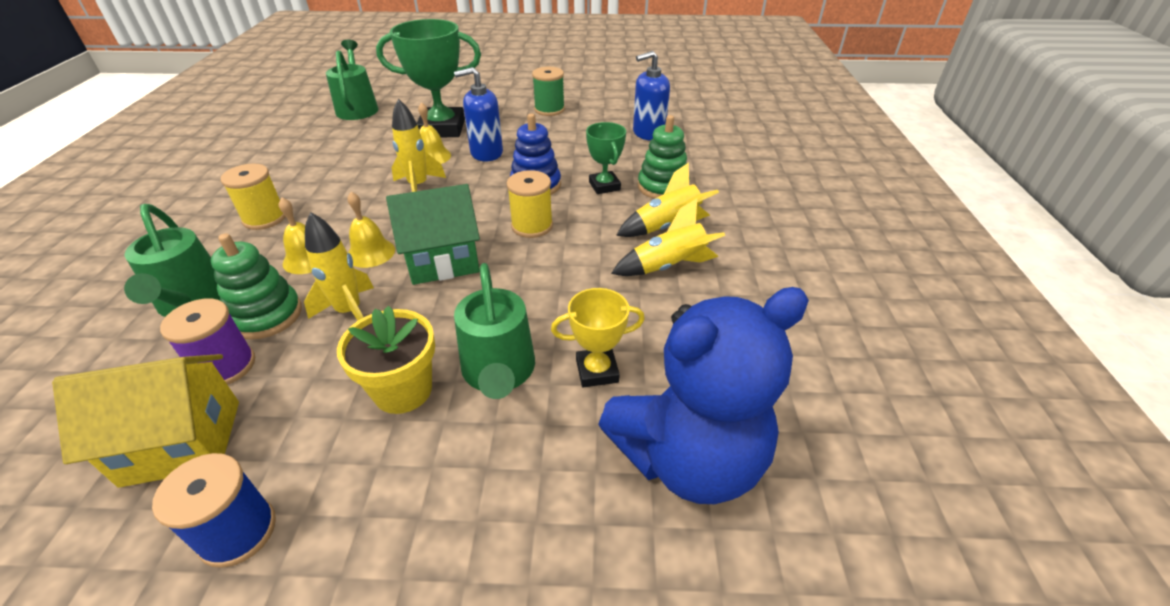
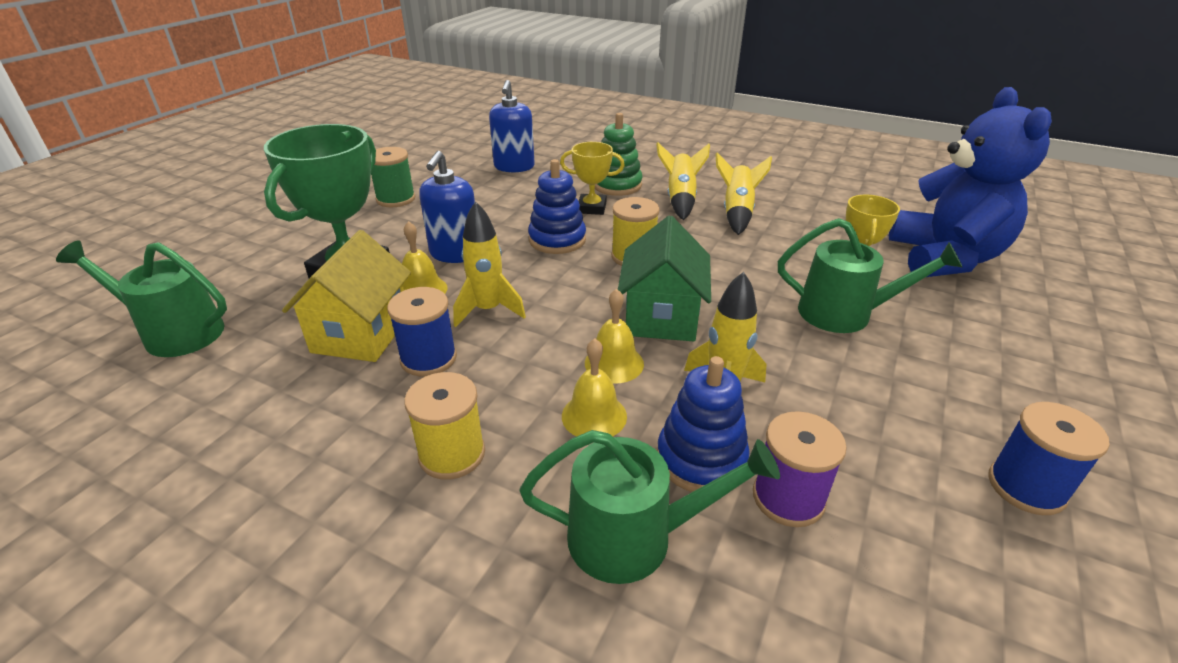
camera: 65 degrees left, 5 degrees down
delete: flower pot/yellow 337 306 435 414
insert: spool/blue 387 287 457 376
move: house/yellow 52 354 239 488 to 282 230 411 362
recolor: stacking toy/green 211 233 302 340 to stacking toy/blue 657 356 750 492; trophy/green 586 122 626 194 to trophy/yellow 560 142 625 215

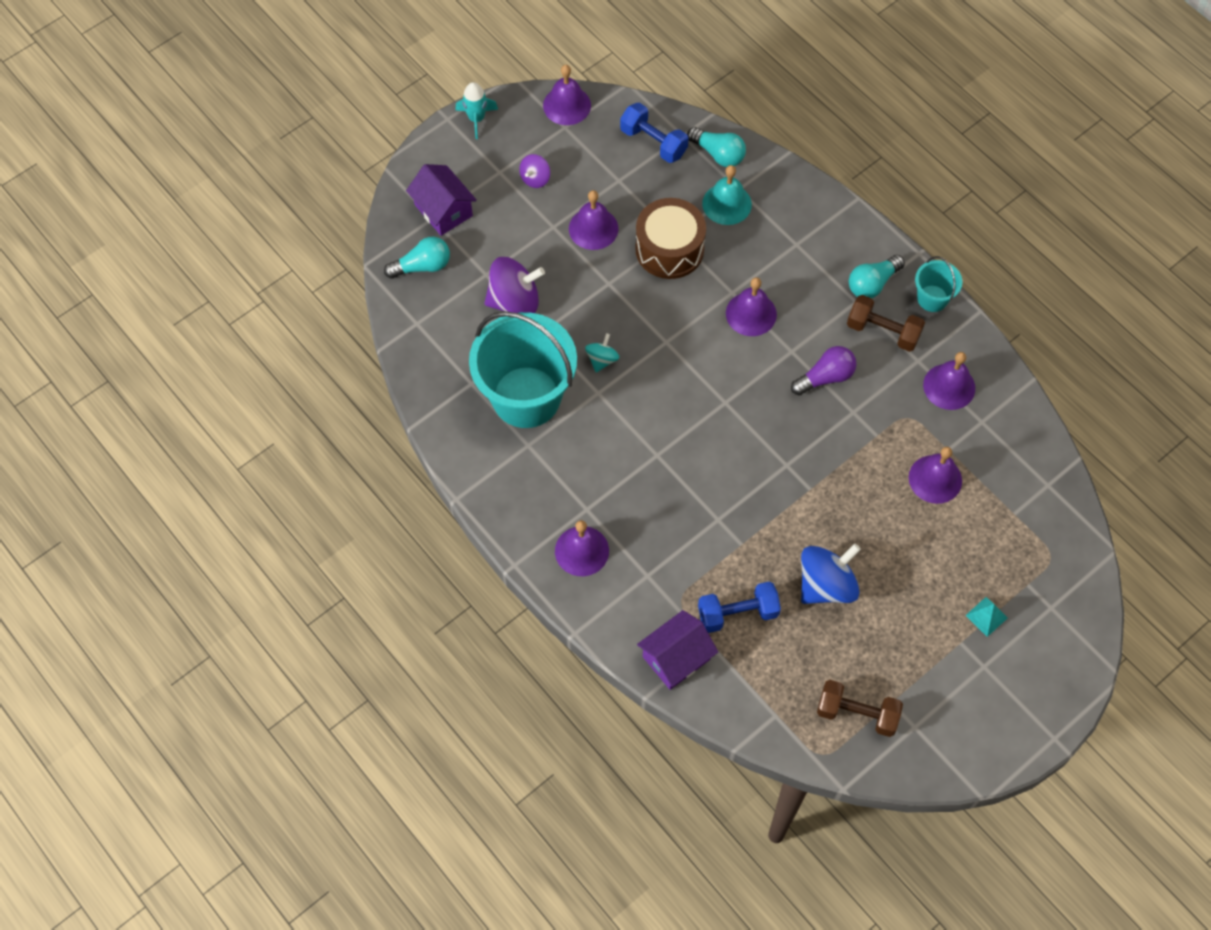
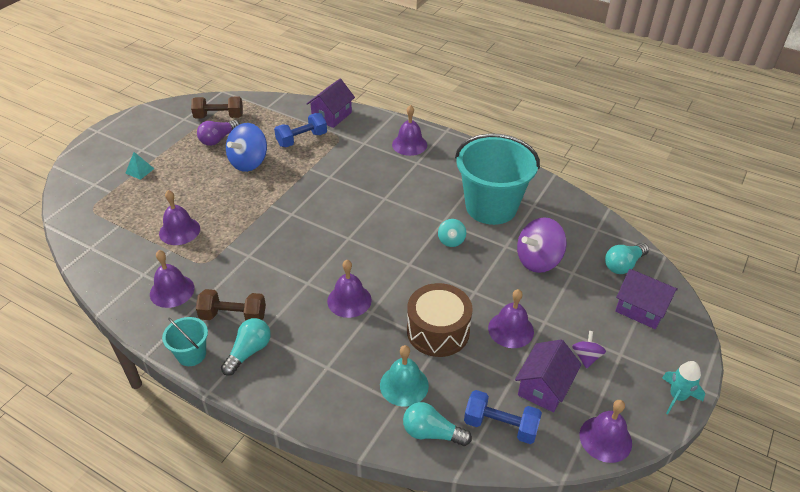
camera: 160 degrees right, 20 degrees down
insert: house/purple 515 339 582 413
move: light bulb/purple 791 346 856 396 to 197 120 240 146

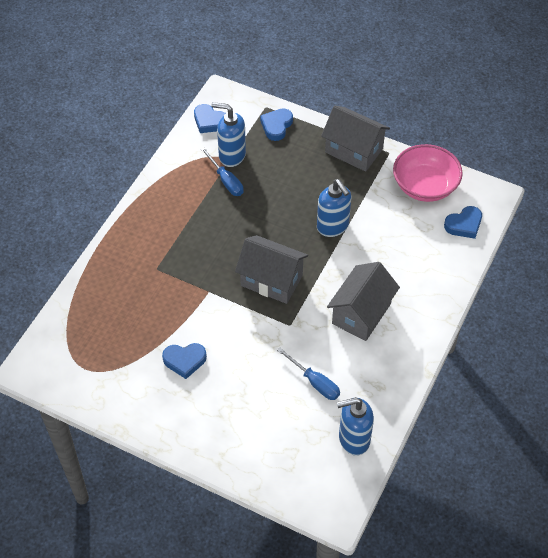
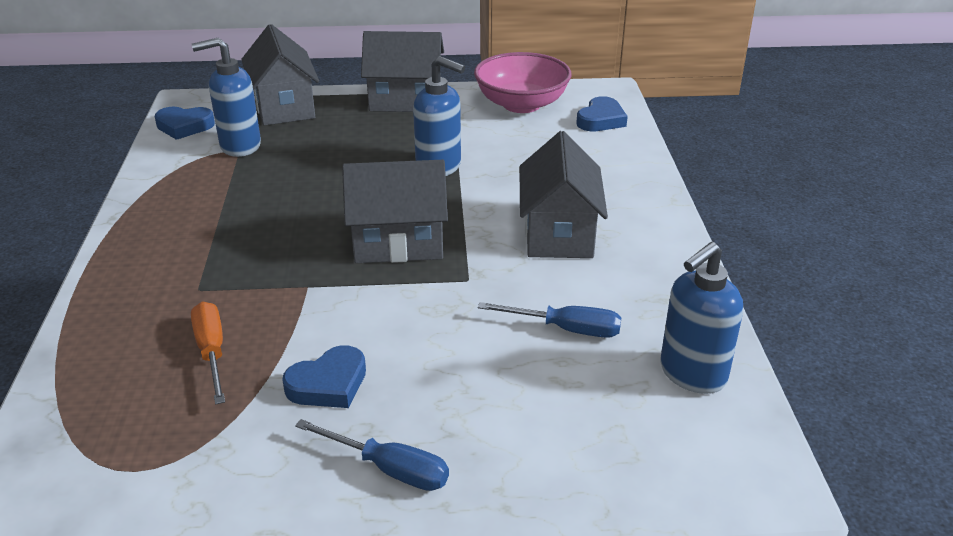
camera: 30 degrees left, 20 degrees down
insert: screwdriver/orange 191 302 225 405
move: screwdriver/blue 201 147 244 196 to 295 419 449 491
replace: heart/blue 260 108 293 141 to house/grey 241 24 319 126

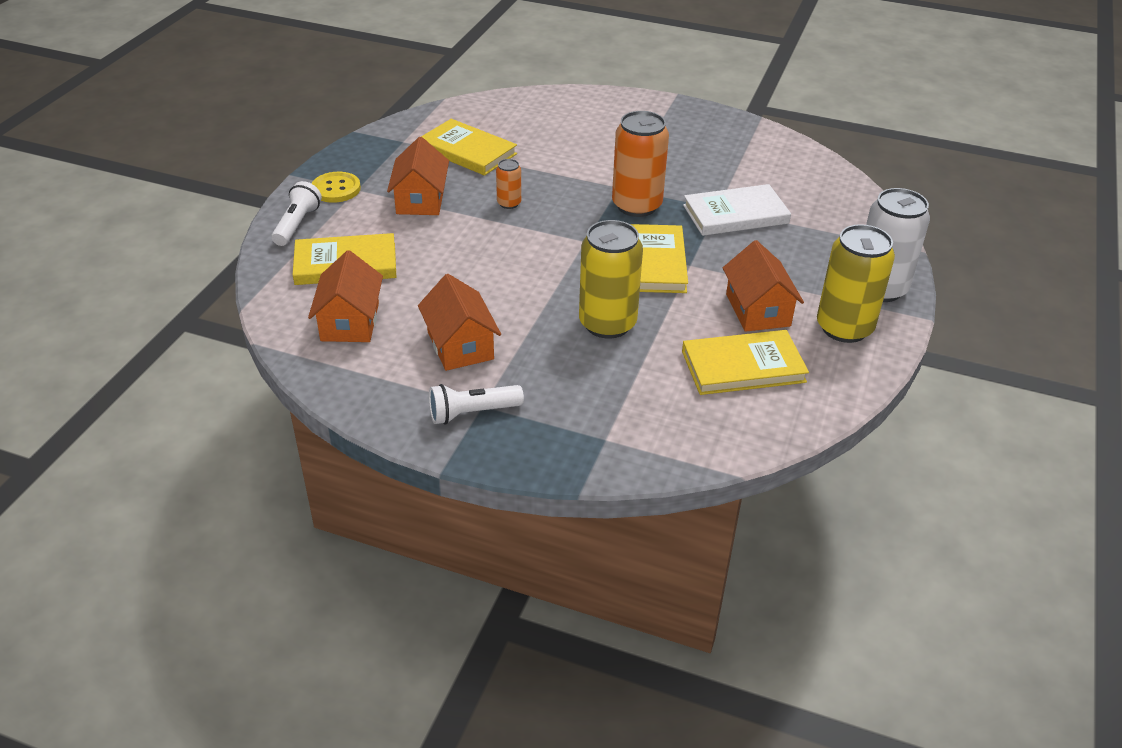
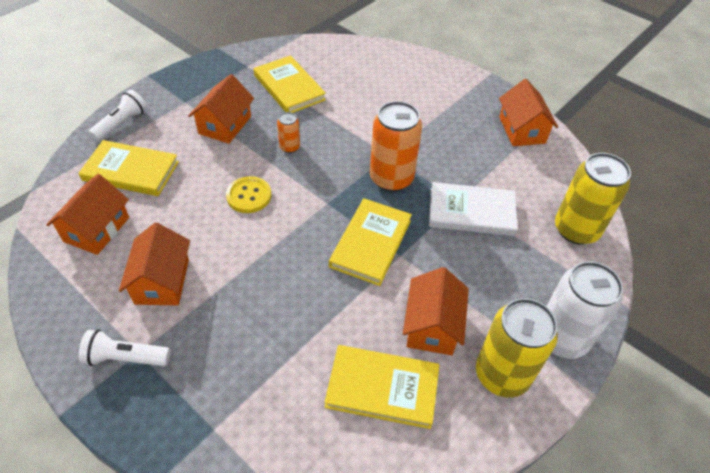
camera: 20 degrees right, 10 degrees up
insert: house/orange 499 79 558 146
move: button/yellow 311 172 361 203 to 226 176 271 213; can/yellow 579 220 643 339 to 555 153 631 245

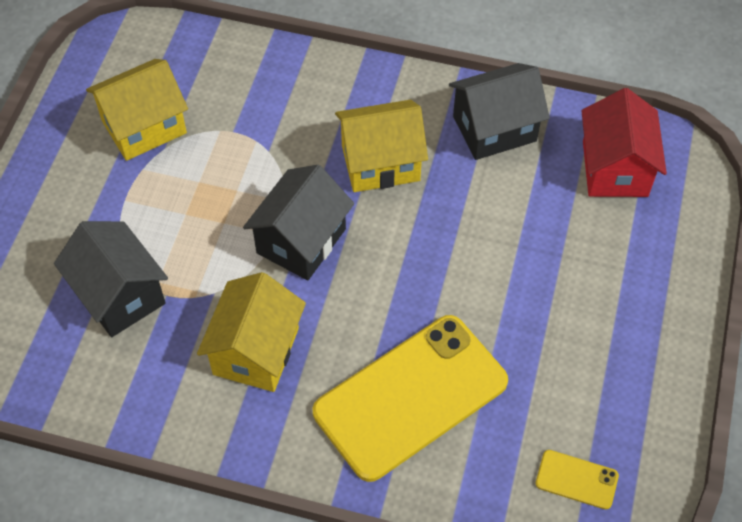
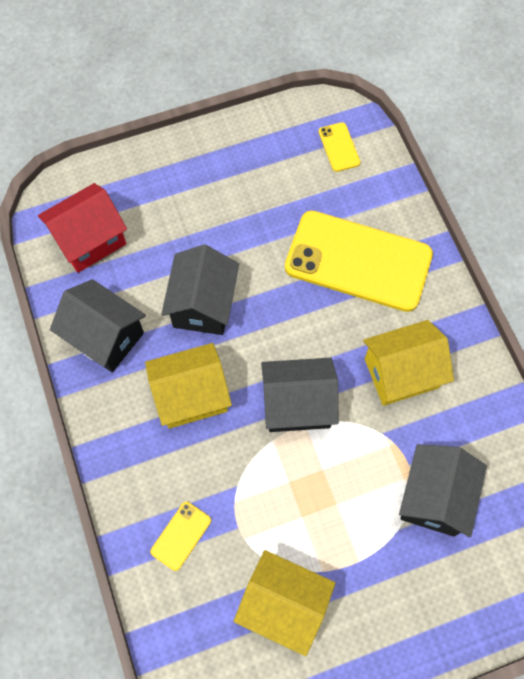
camera: 125 degrees left, 10 degrees up
insert: phone/yellow 150 502 211 571; house/black 161 245 239 335
rotate: house/yellow 335 100 428 192 = 145 343 232 429 60 degrees counterclockwise

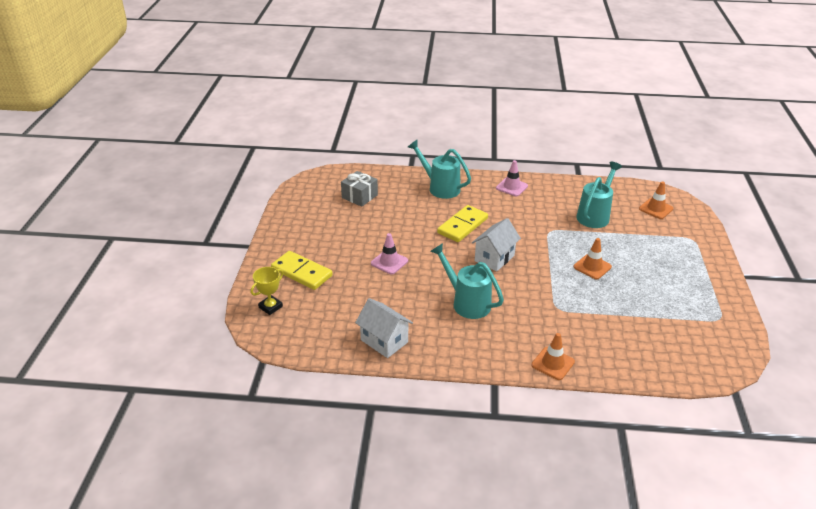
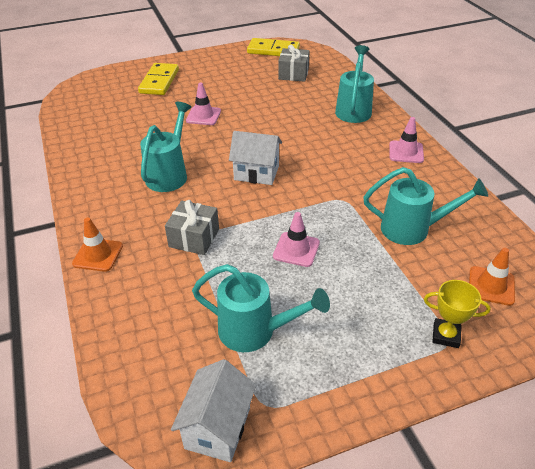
camera: 65 degrees right, 5 degrees up
insert: gift/grey 165 200 219 255; watering can/turquoise 192 264 330 352
move: trophy/yellow 251 267 283 315 to 424 280 491 348; house/white 355 298 413 358 to 171 359 257 462; domino/yellow 437 205 488 242 to 247 38 300 56
recolor: traffic cone/orange 574 238 612 279 to traffic cone/pink 273 212 320 267

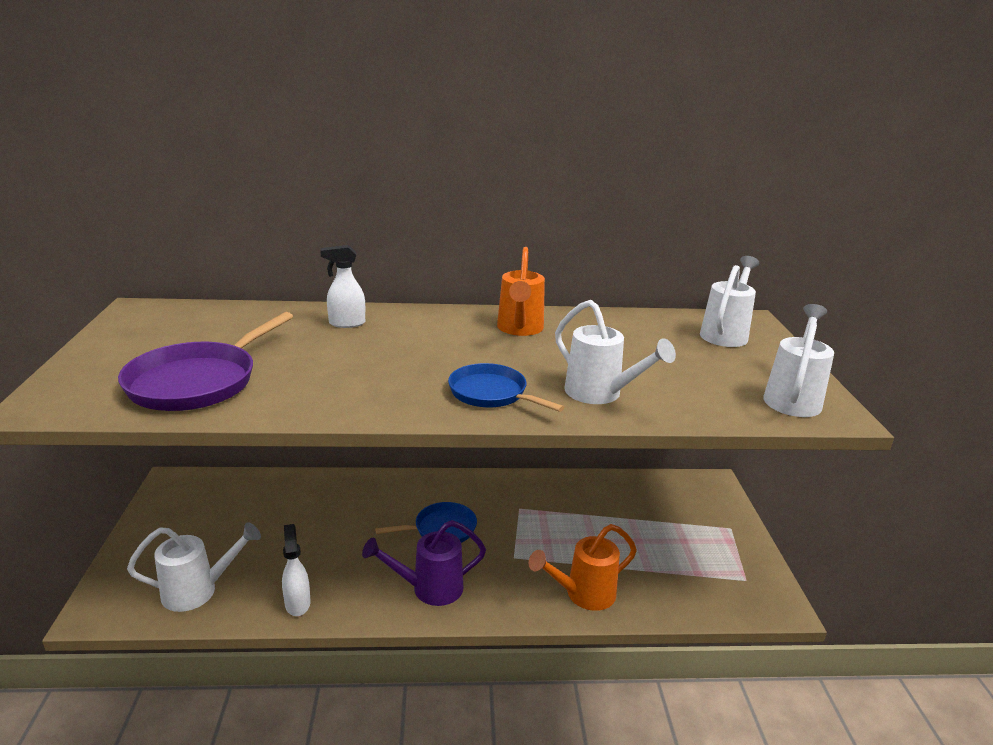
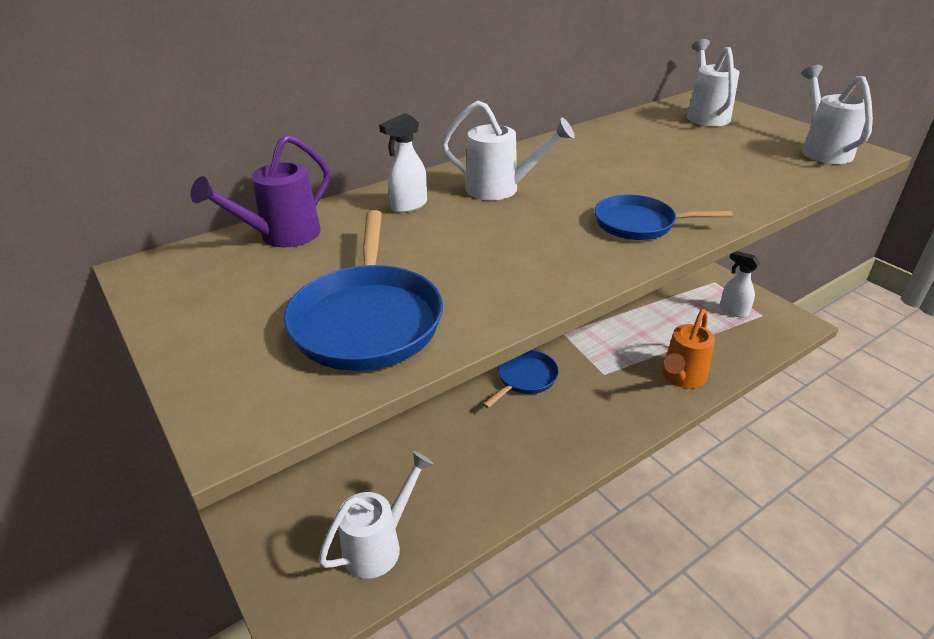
camera: 30 degrees left, 10 degrees up
delete: watering can/orange 497 247 545 336
move: spray bottle/white 282 524 310 616 to 720 251 760 317; watering can/purple 362 520 486 606 to 191 134 330 247; watering can/white 555 300 676 404 to 441 101 575 200
recolor: pan/purple 118 312 293 411 to pan/blue 284 210 443 371

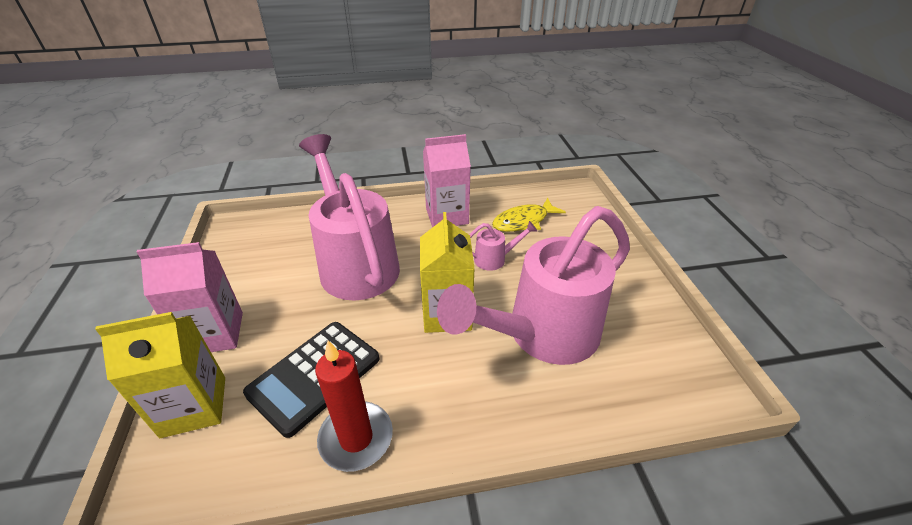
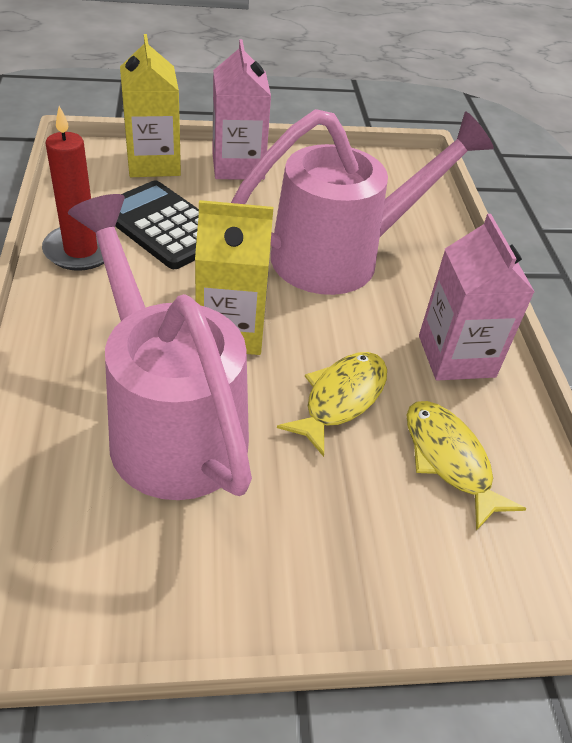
camera: 90 degrees right, 5 degrees up
replace: watering can/pink 469 221 537 271 to fish/yellow 277 352 387 457

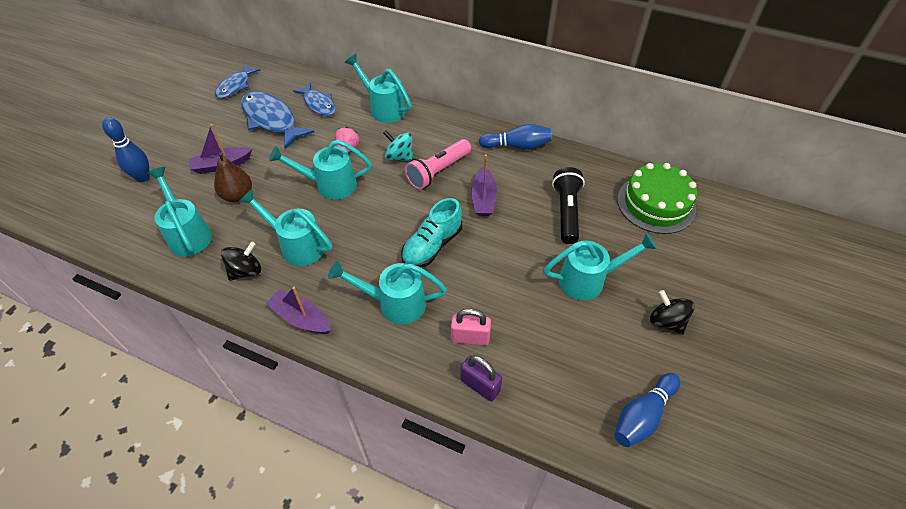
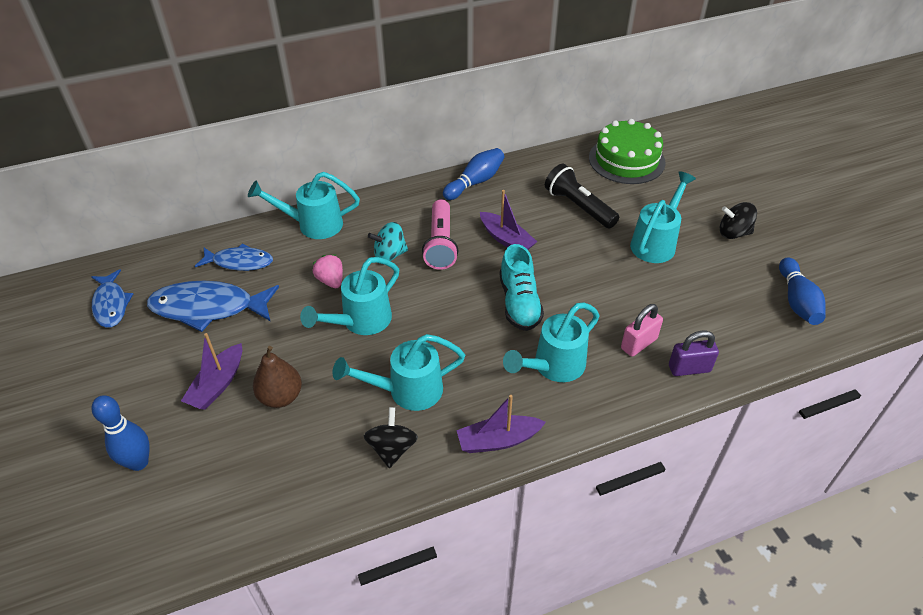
camera: 45 degrees left, 5 degrees down
delete: watering can/turquoise 147 167 212 256

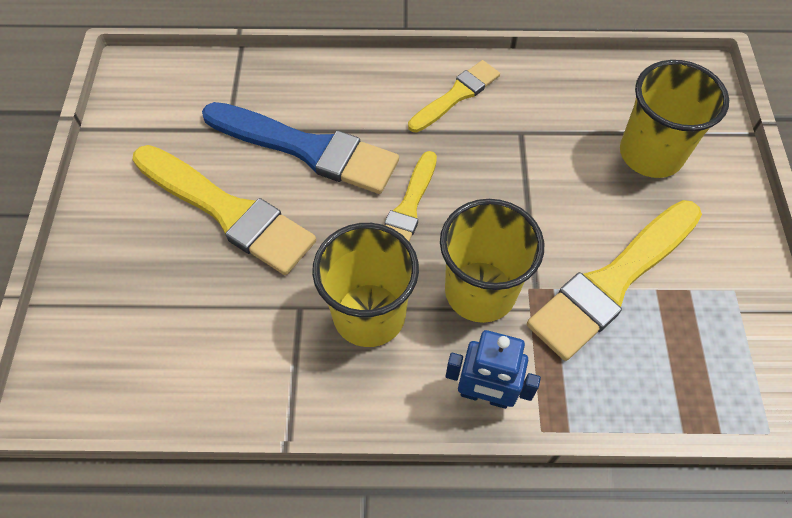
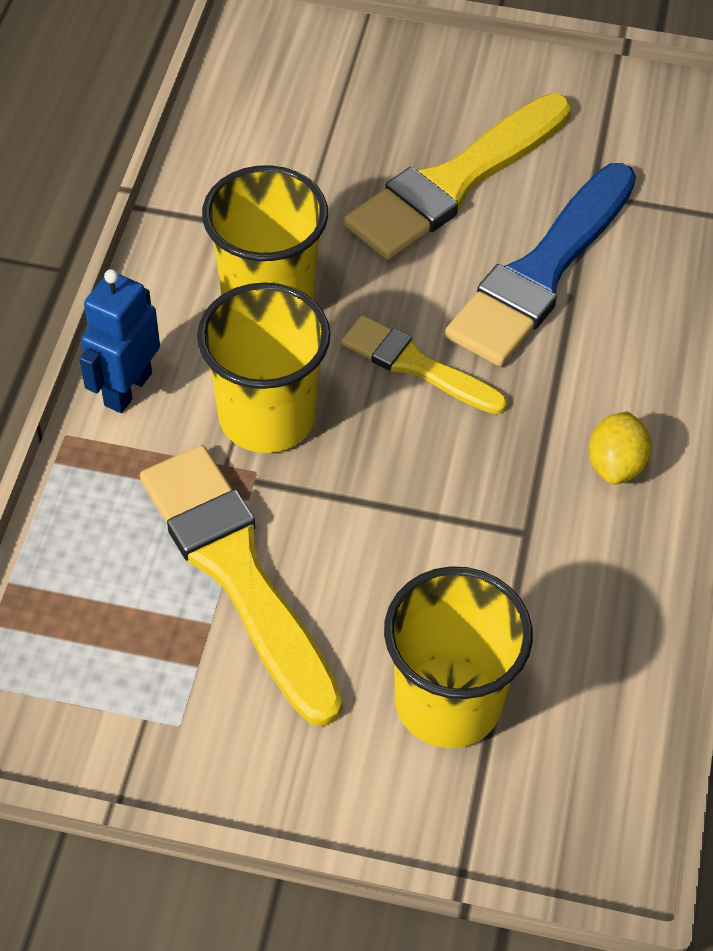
camera: 100 degrees right, 5 degrees down
replace: brush/yellow 408 60 500 133 to lemon/yellow 588 411 652 485

